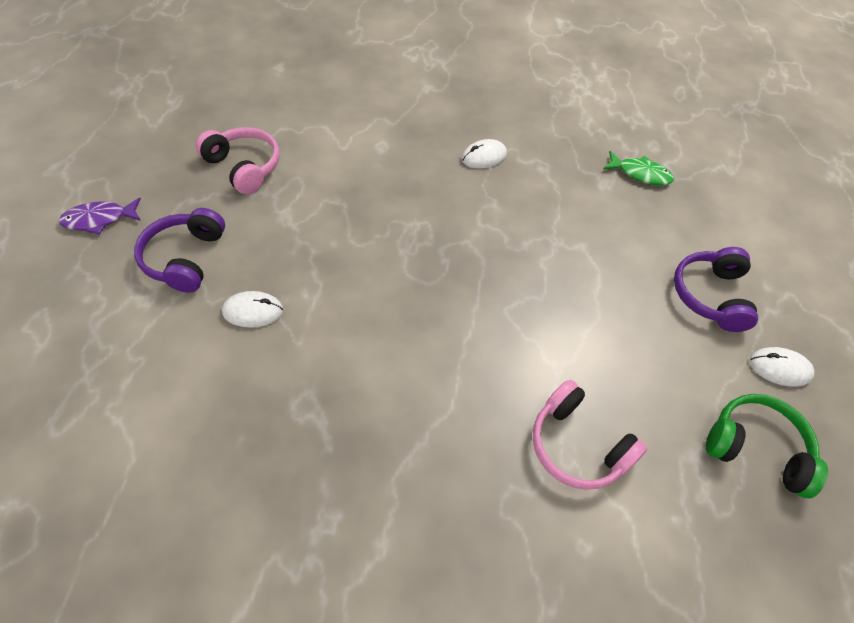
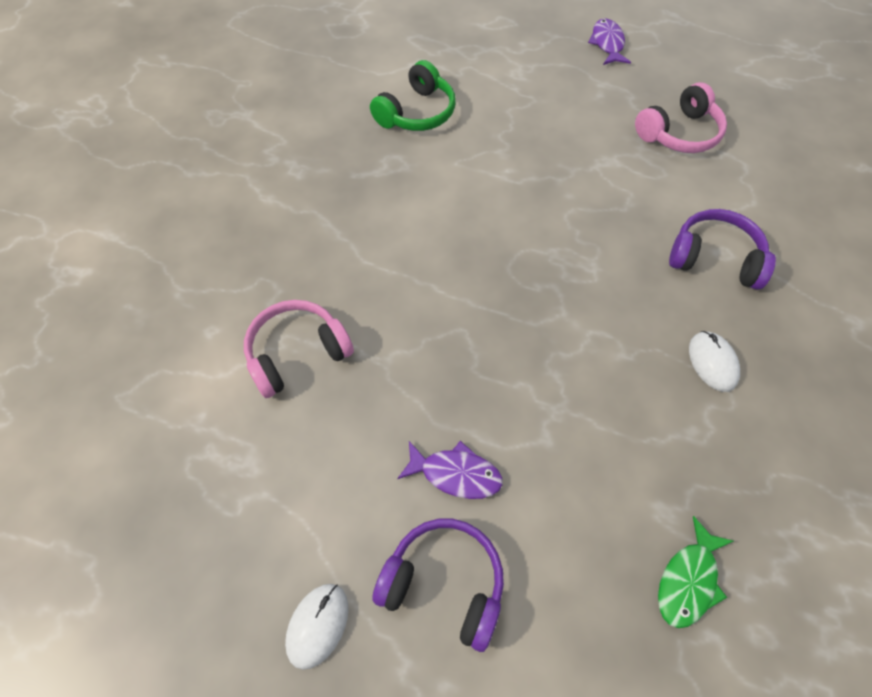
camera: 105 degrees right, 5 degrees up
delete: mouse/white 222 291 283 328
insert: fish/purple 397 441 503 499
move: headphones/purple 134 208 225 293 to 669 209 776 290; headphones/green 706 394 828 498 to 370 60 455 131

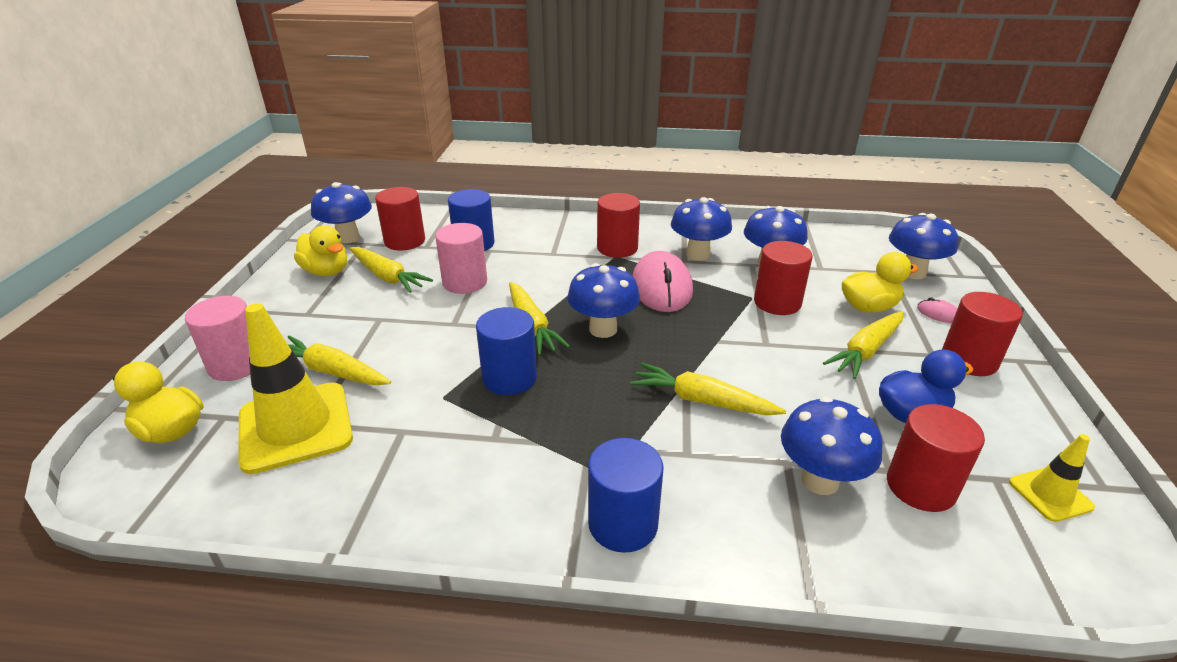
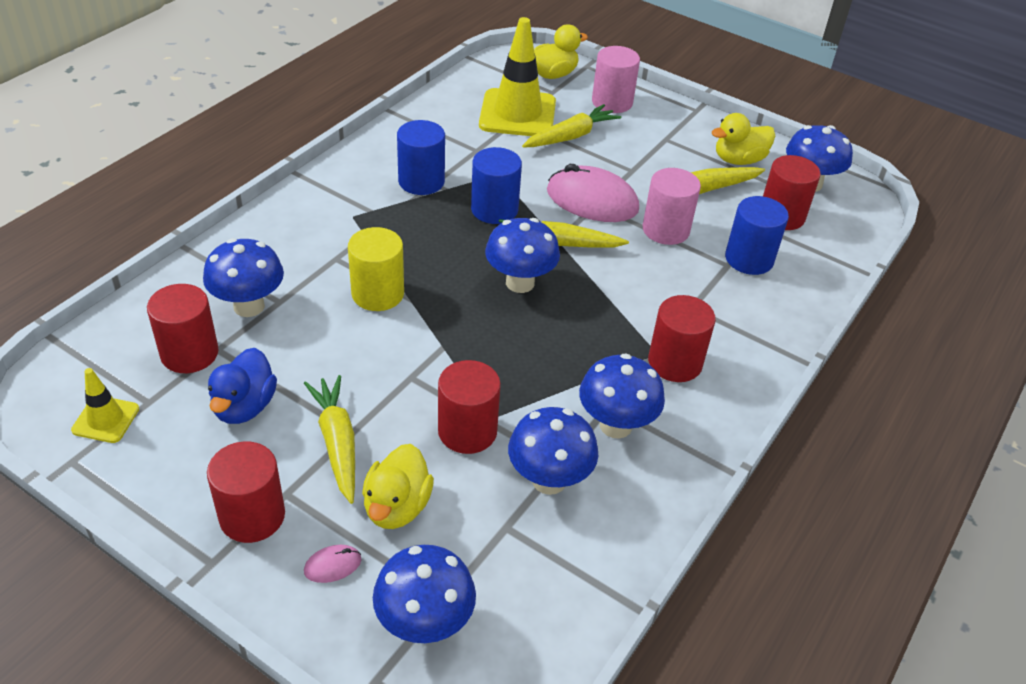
camera: 115 degrees right, 10 degrees up
move: cylinder/blue 588 438 664 553 to 397 120 445 195; mouse/pink 633 251 693 312 to 547 164 639 222
replace: carrot/yellow 630 363 786 415 to cylinder/yellow 348 227 404 311

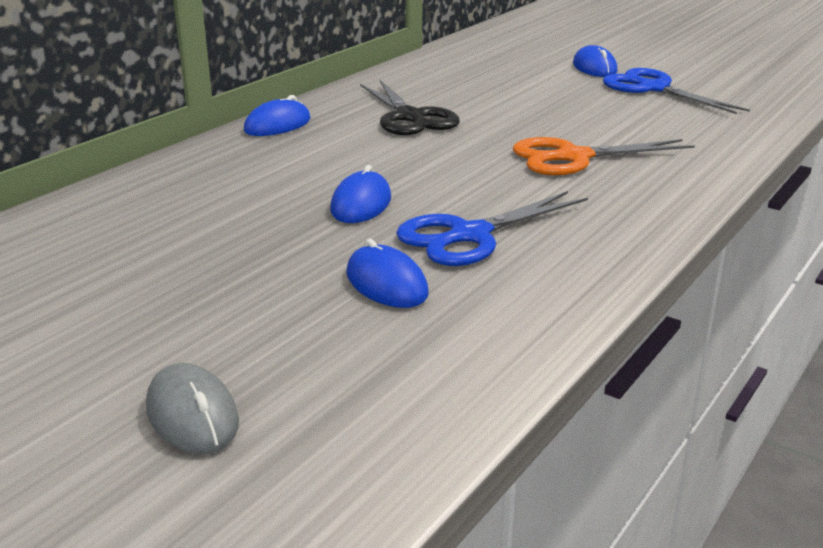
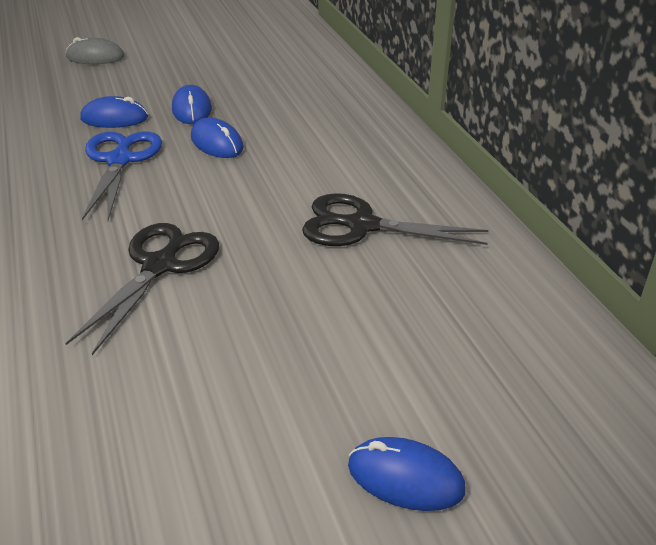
camera: 125 degrees right, 10 degrees up
delete: scissors/blue 603 68 750 114
move: mouse/blue 244 95 311 136 to 172 85 212 124
recolor: scissors/orange 513 137 695 175 to scissors/black 65 223 219 355

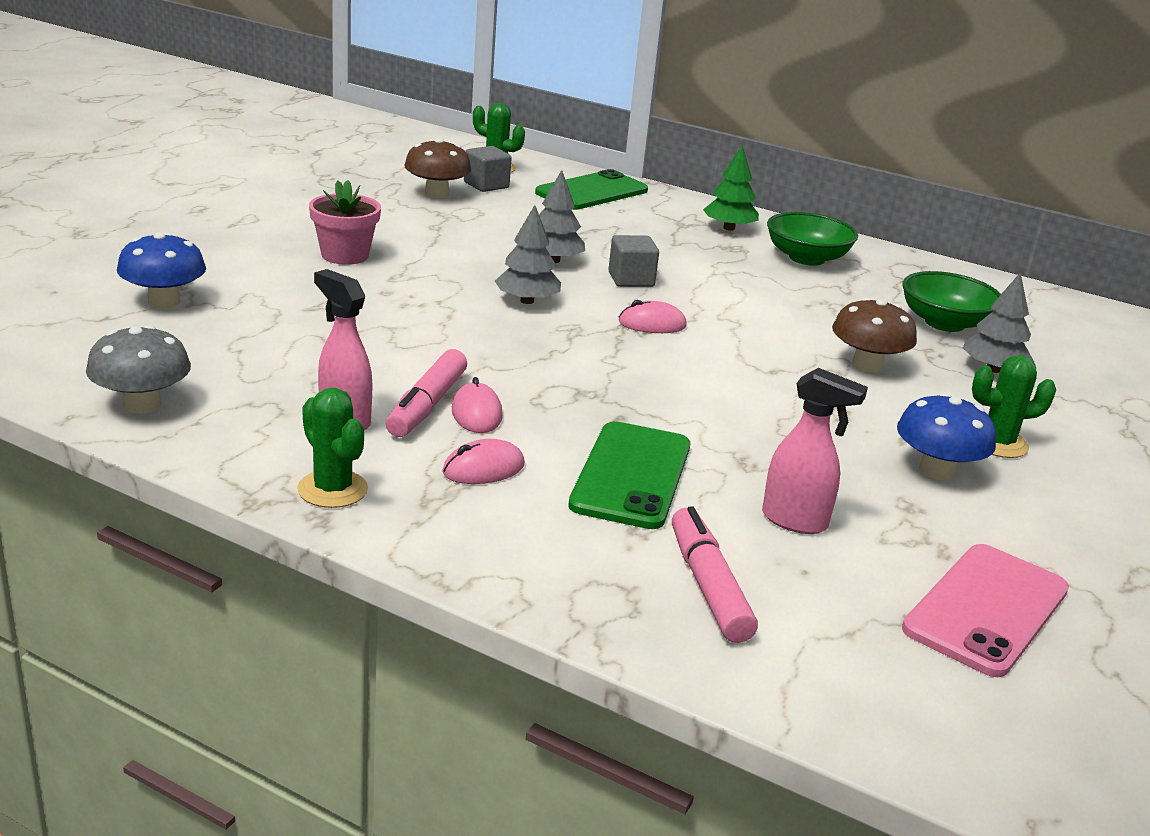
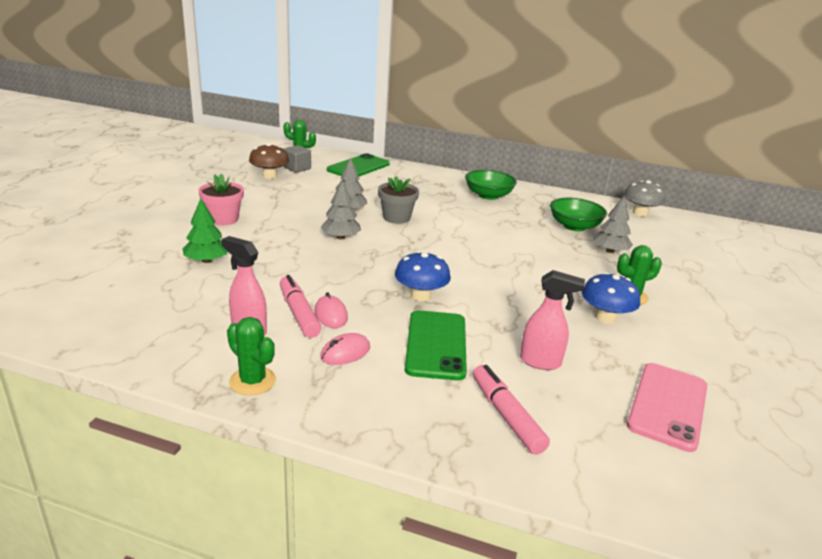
camera: 10 degrees left, 0 degrees up
delete: mouse/pink 619 300 687 333; mushroom/brown 832 298 917 373
move: mushroom/grey 86 325 191 413 to 624 180 666 217; mushroom/blue 117 232 206 308 to 395 251 451 301; tree/green 703 145 759 231 to 183 198 227 263
replace: cube/grey 608 235 659 287 to flower pot/grey 378 176 419 224
rotate: marker/pink 386 349 467 437 = 280 275 321 338 150 degrees clockwise

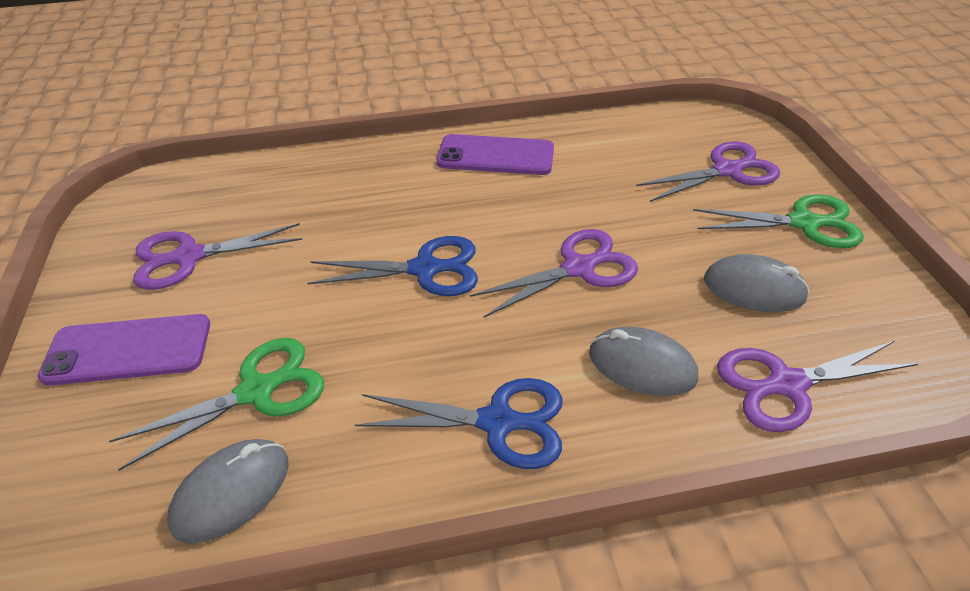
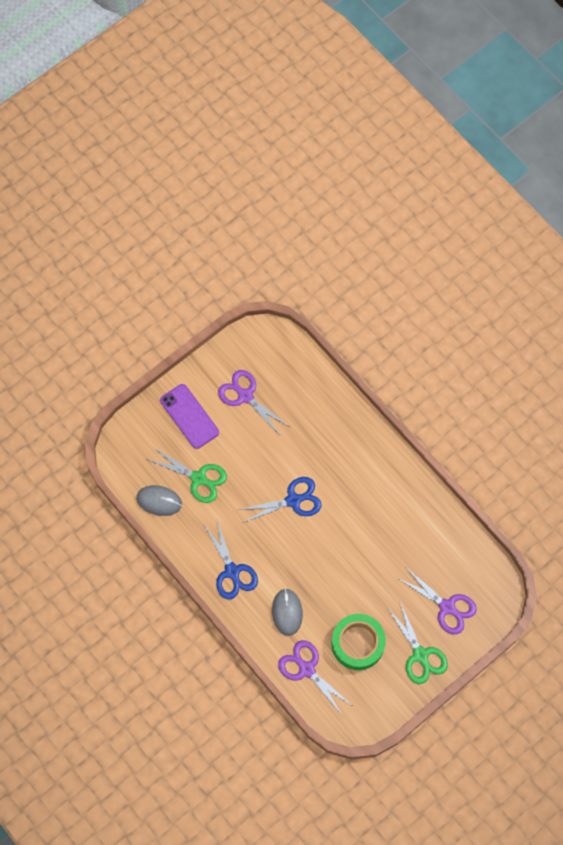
camera: 60 degrees right, 25 degrees up
delete: phone/purple 437 134 554 175; scissors/purple 469 229 638 318
replace: mouse/grey 704 254 810 312 to tape/green 331 614 386 670
rotate: scissors/blue 307 236 478 296 = 239 477 322 523 75 degrees counterclockwise

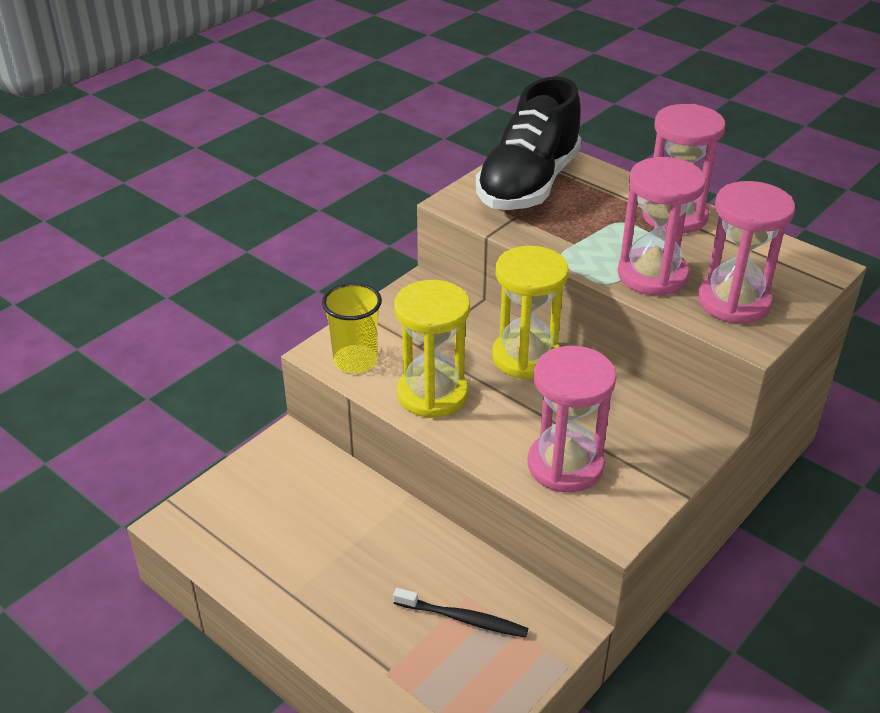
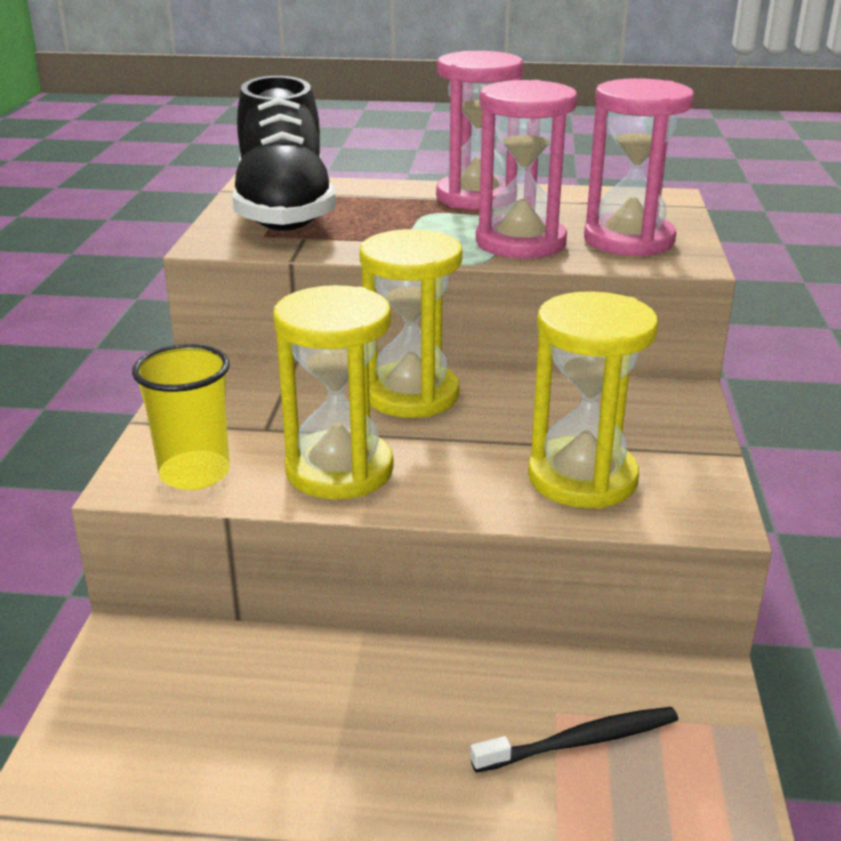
camera: 35 degrees left, 10 degrees down
recolor: hourglass/pink 528 346 616 492 to hourglass/yellow 528 291 658 509

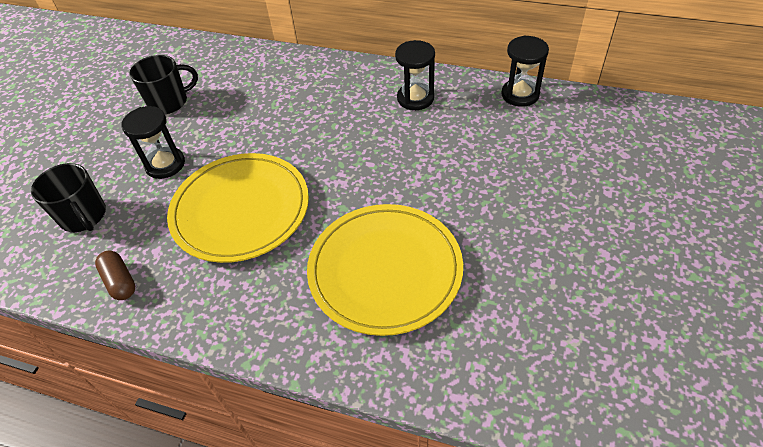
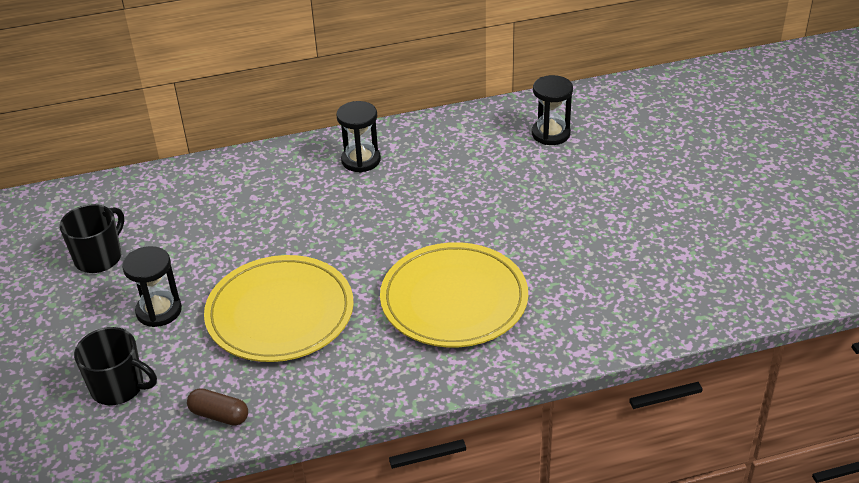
camera: 35 degrees left, 10 degrees down
move: hourglass/black 501 36 549 107 to 532 75 573 145

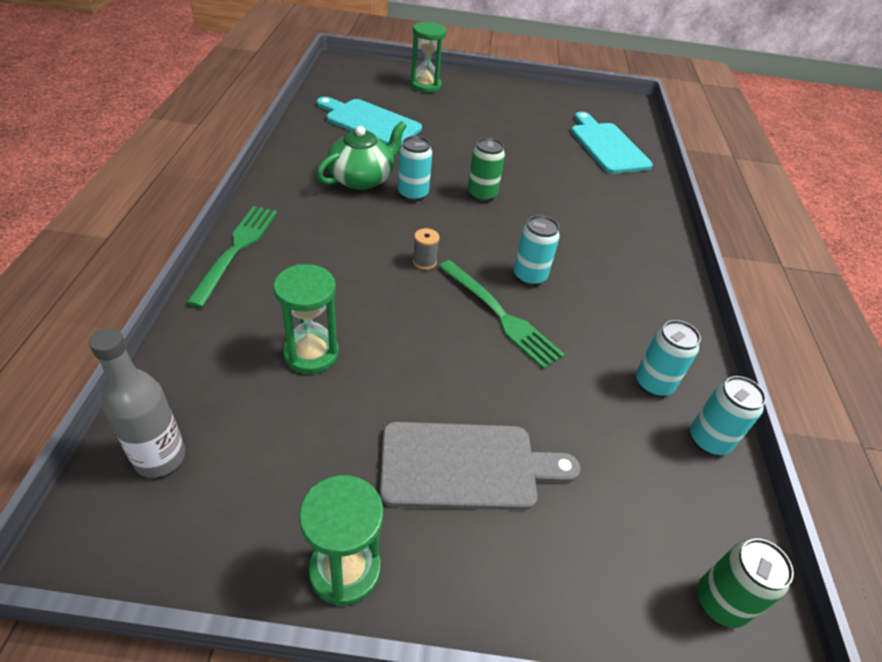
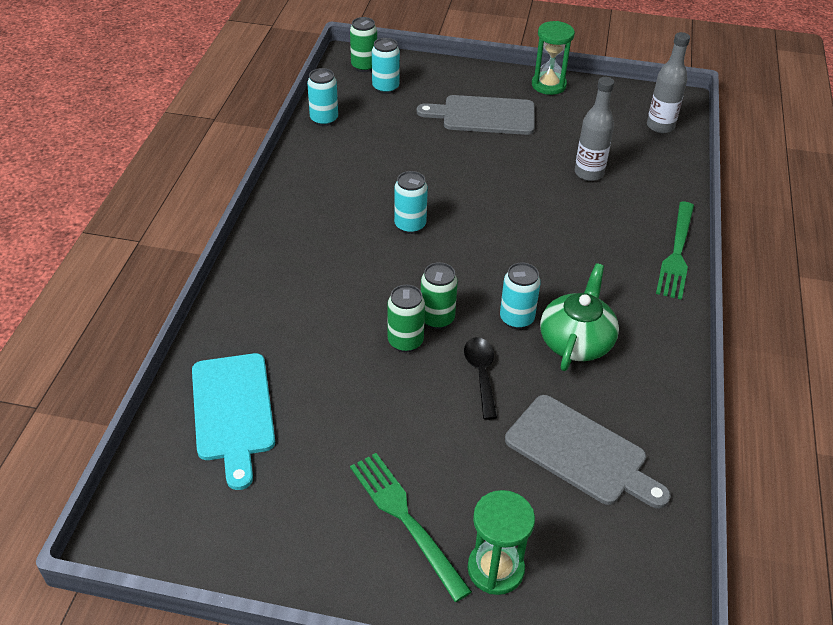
camera: 170 degrees left, 0 degrees up
delete: spool/grey 413 228 440 270
insert: can/green 388 285 425 353; spoon/black 464 337 497 420
move: fork/green 438 260 565 369 to 350 453 472 602; can/turquoise 636 320 701 397 to 372 38 400 94
replace: hourglass/green 273 264 339 374 to bottle/grey 575 77 614 181
recolor: cutting board/turquoise 317 97 422 145 to cutting board/grey 505 395 671 508
rotate: teapot/green 317 121 407 190 = 540 263 619 371 150 degrees clockwise

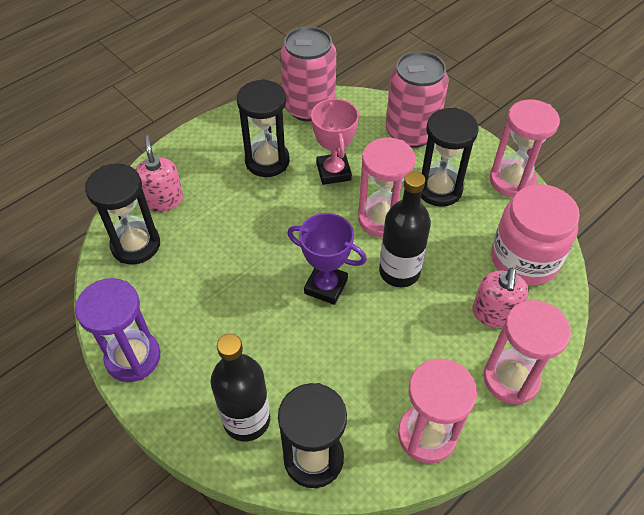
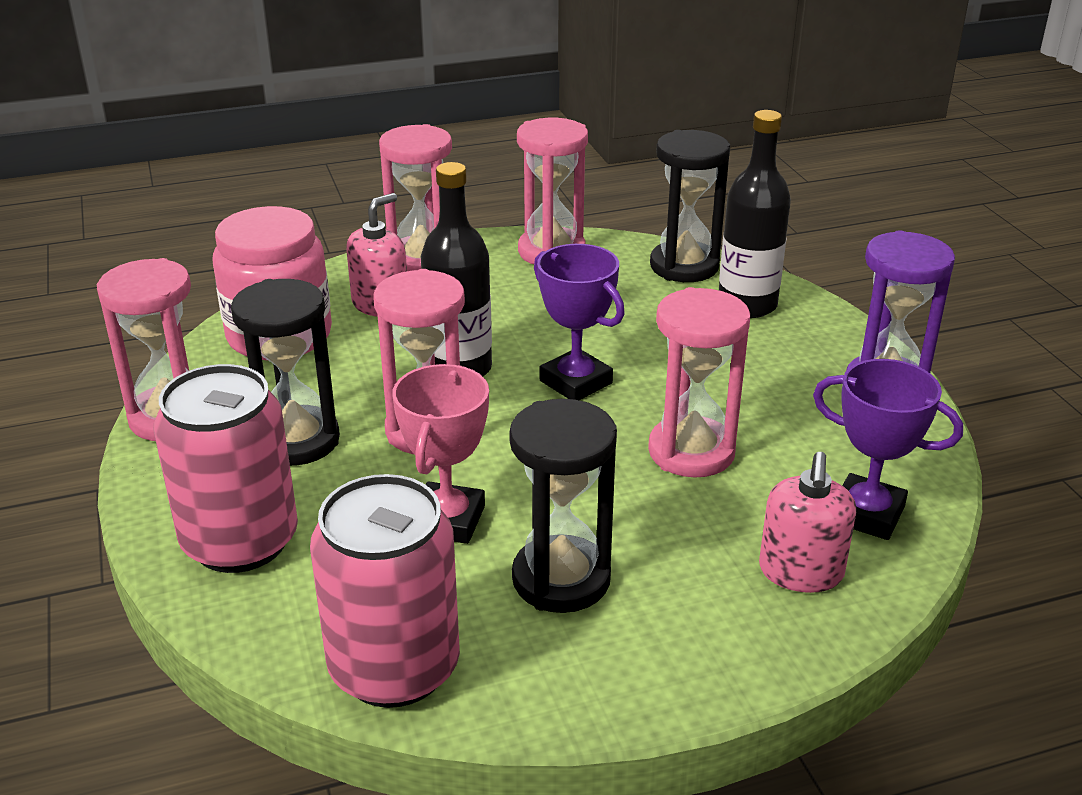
camera: 155 degrees left, 20 degrees down
insert: hourglass/pink 648 287 750 478
replace: hourglass/black 85 164 160 264 to trophy/purple 813 359 963 540

